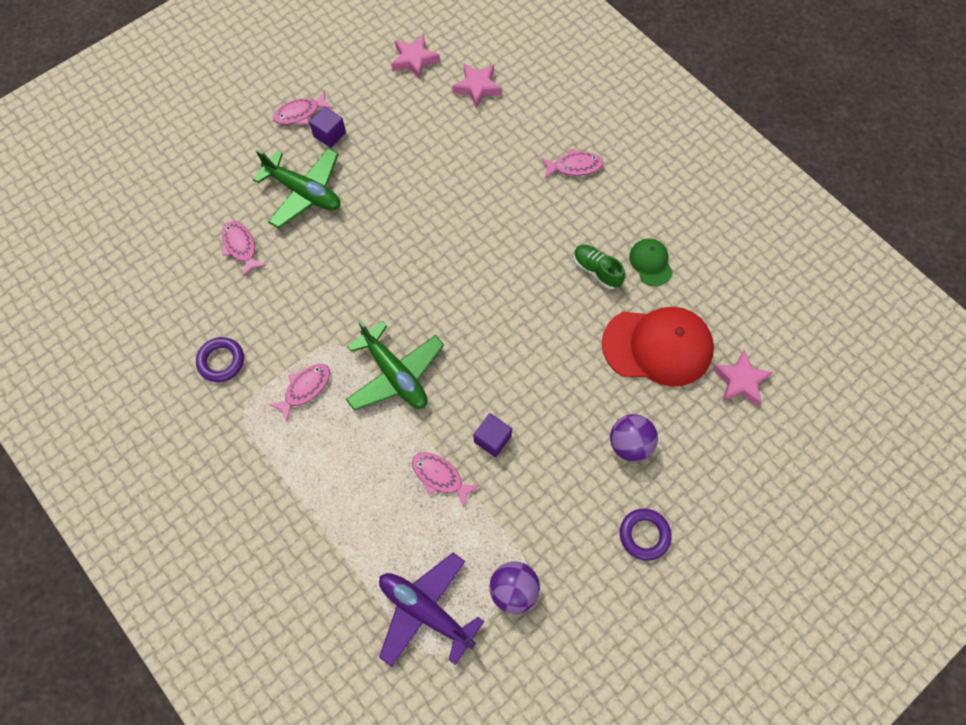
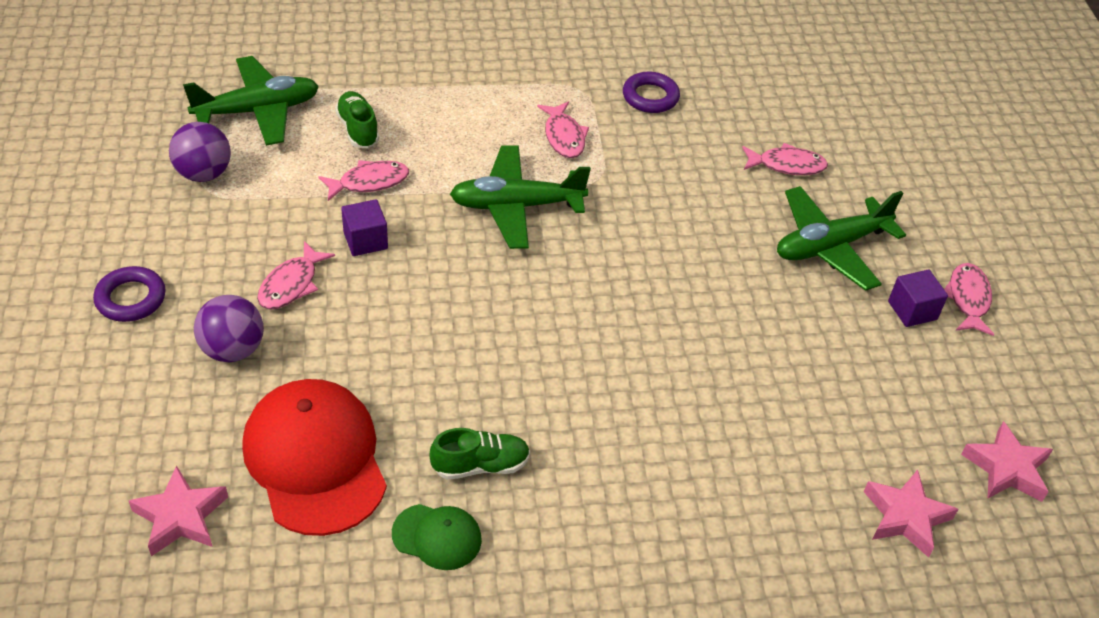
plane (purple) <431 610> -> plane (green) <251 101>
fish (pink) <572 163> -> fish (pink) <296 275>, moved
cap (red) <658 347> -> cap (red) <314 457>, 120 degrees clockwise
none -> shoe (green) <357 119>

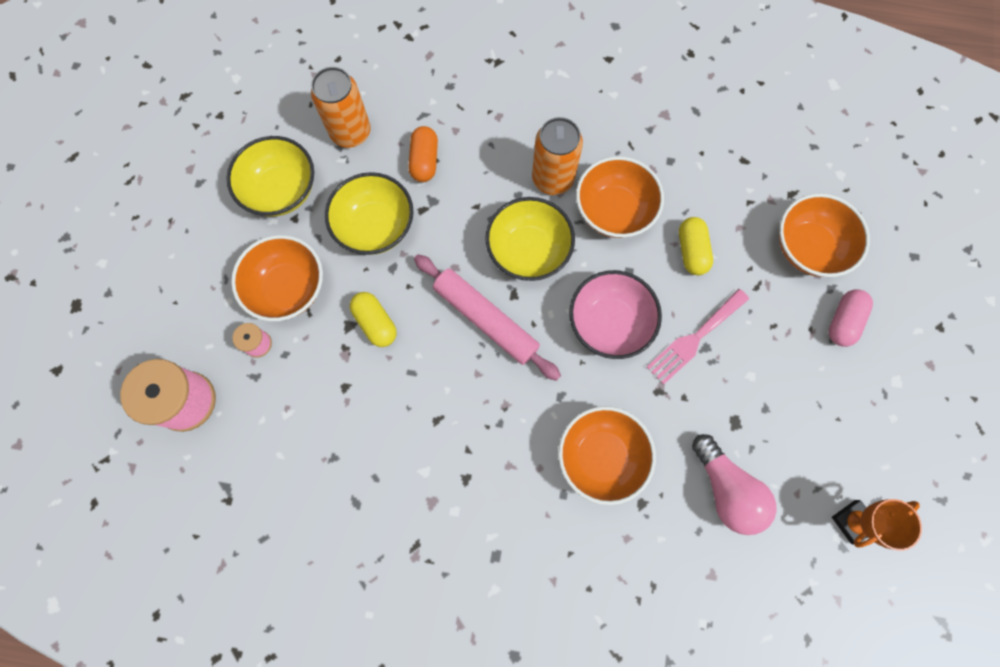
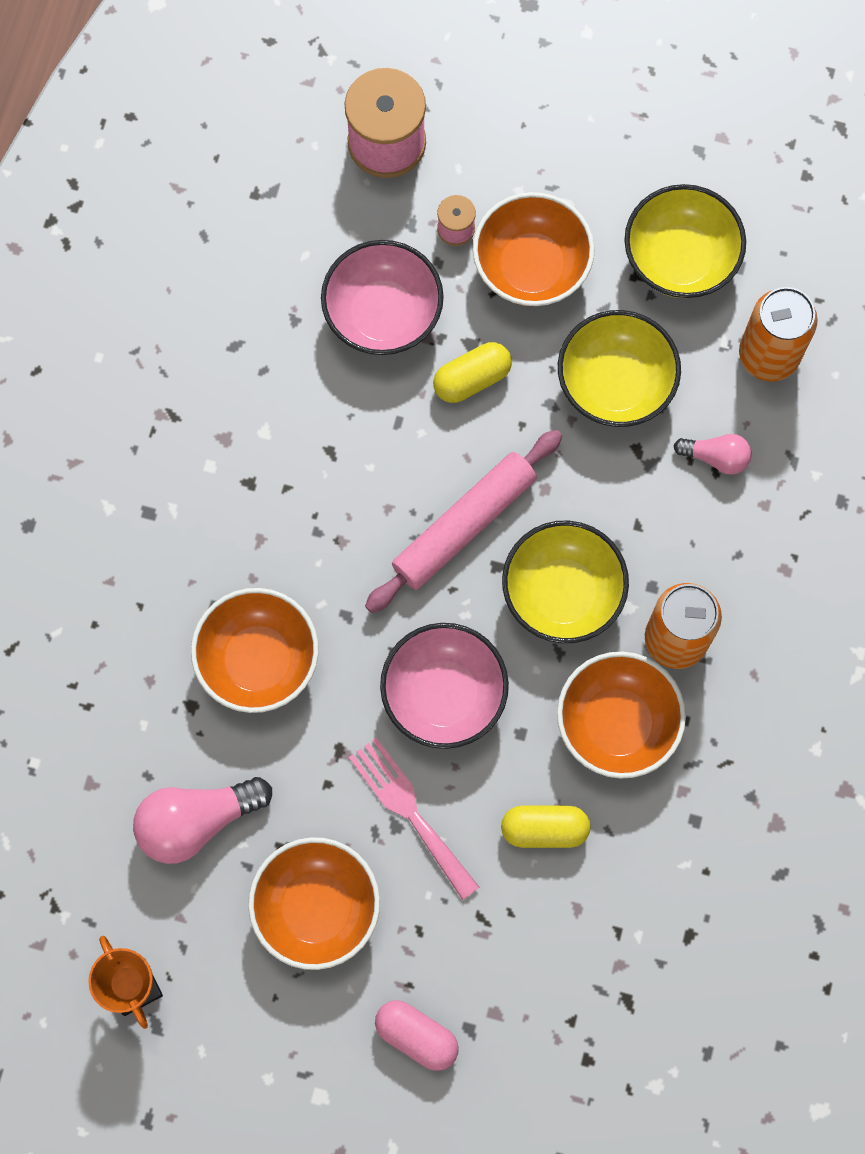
capsule (orange) <423 154> -> light bulb (pink) <712 454>
bowl (orange) <824 235> -> bowl (orange) <314 903>, moved
none -> bowl (pink) <382 297>

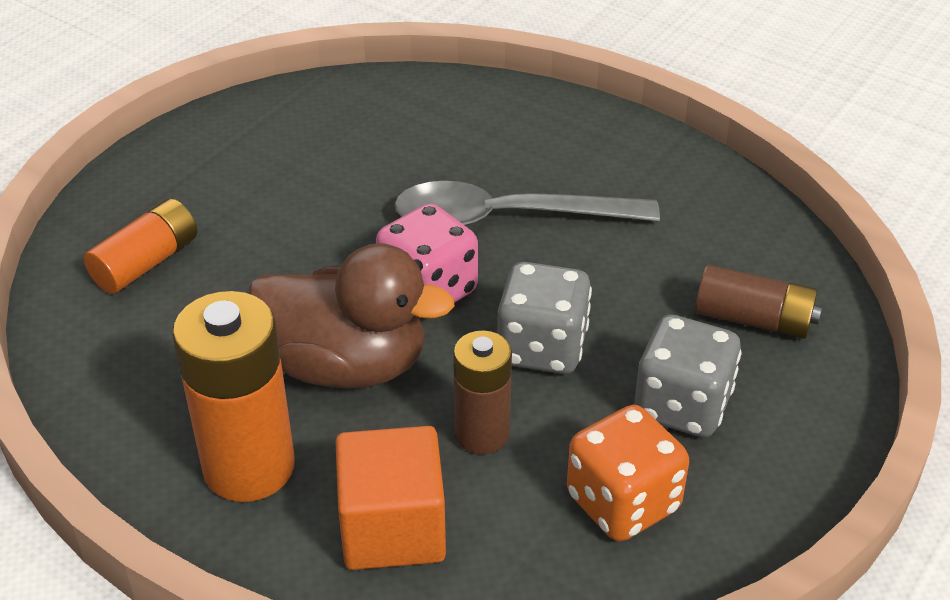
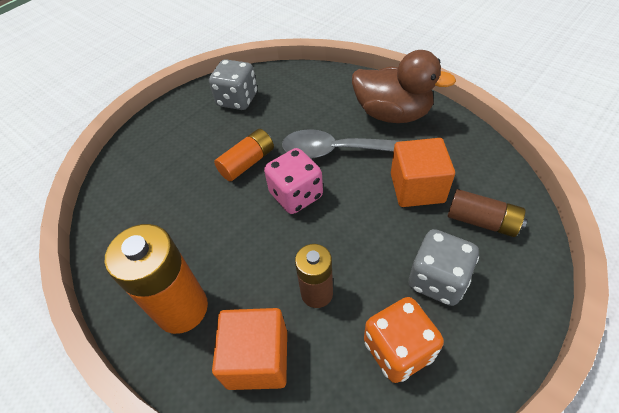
battery (orange) <140 246> -> battery (orange) <244 155>, moved
duck (brown) <351 316> -> duck (brown) <404 86>, moved
dice (grey) <544 318> -> dice (grey) <233 84>, moved
none -> cube (orange) <423 172>

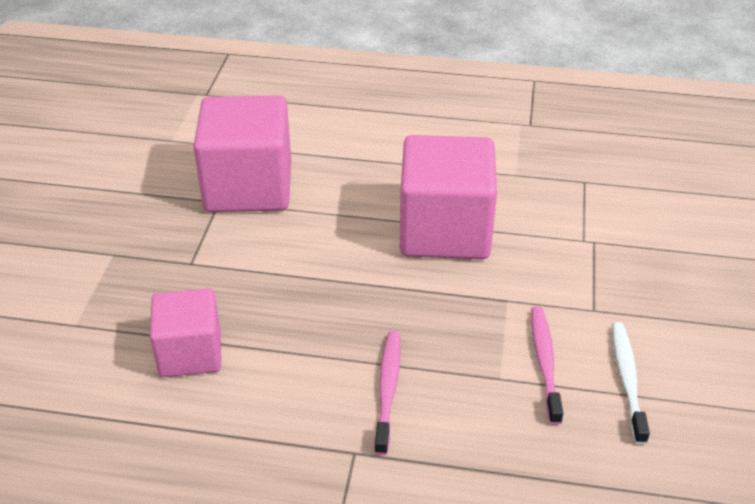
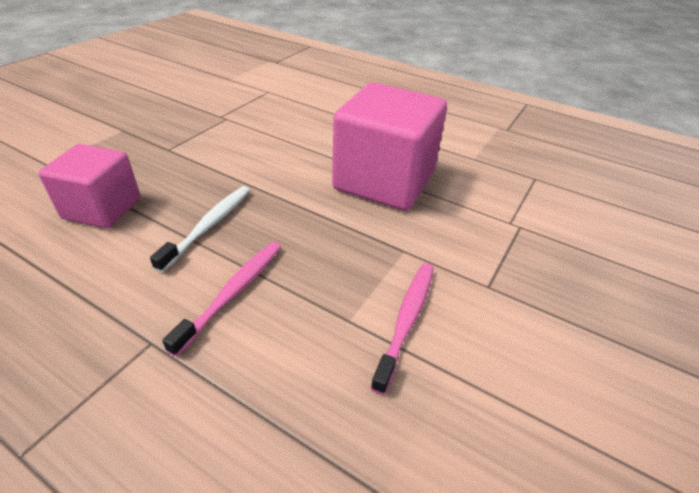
cube (pink) <242 153> -> none
toothbrush (white) <631 383> -> toothbrush (white) <200 229>, moved

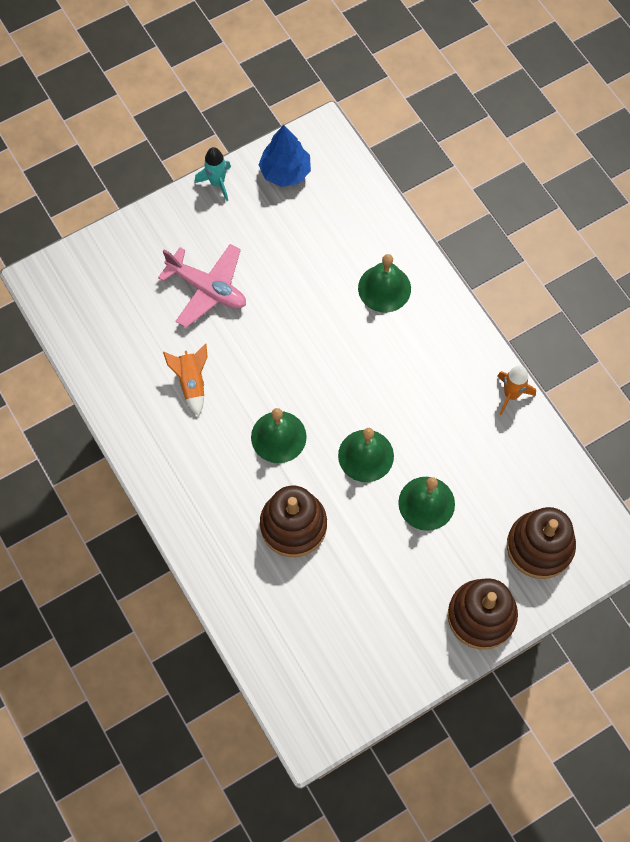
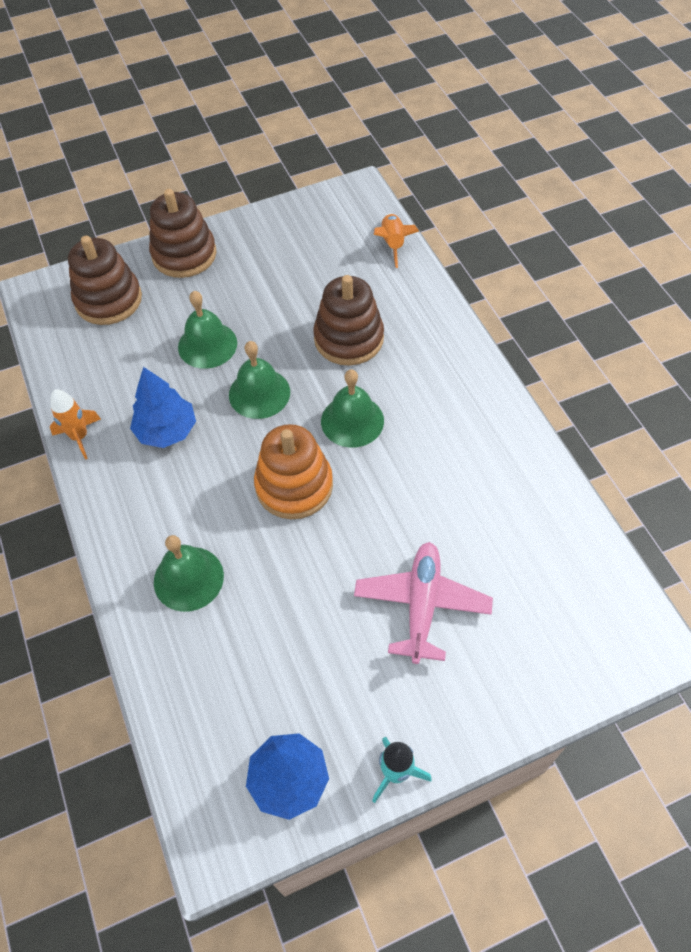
plane (pink) <202 286> -> plane (pink) <423 603>, 60 degrees clockwise
rocket (orange) <185 380> -> rocket (orange) <396 240>, moved
none -> tree (blue) <163 407>
none -> stacking toy (orange) <293 471>

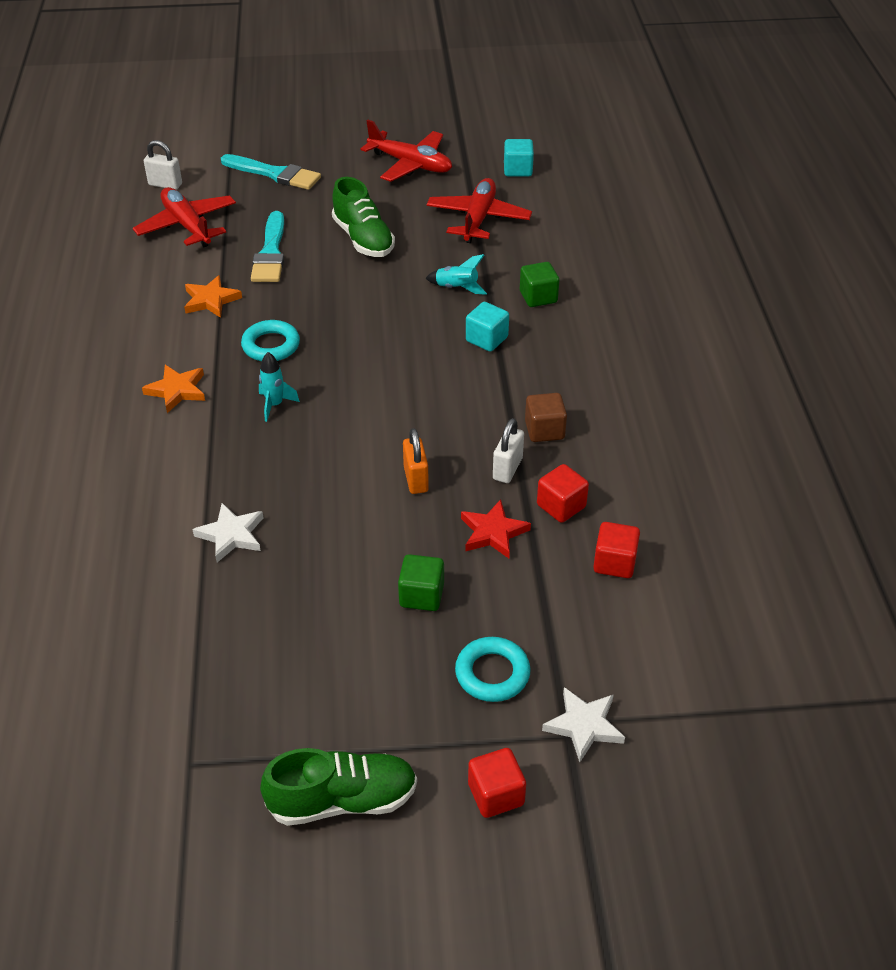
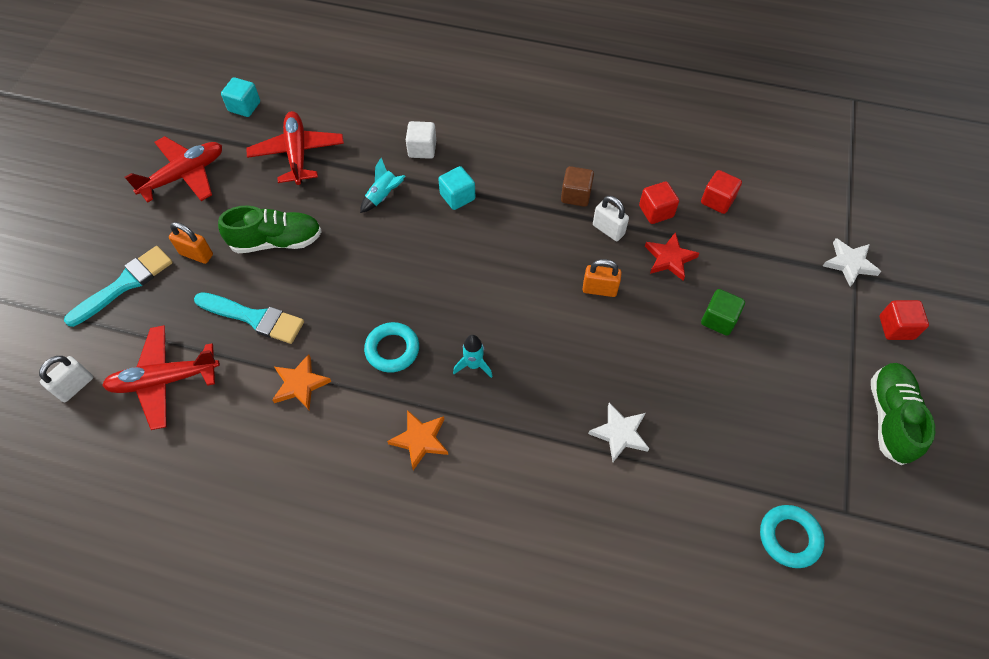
plane (red) <479 210> -> plane (red) <295 148>, 45 degrees clockwise
ring (turquoise) <493 669> -> ring (turquoise) <792 536>, moved
cube (green) <539 284> -> cube (white) <421 140>
none -> padlock (orange) <191 243>

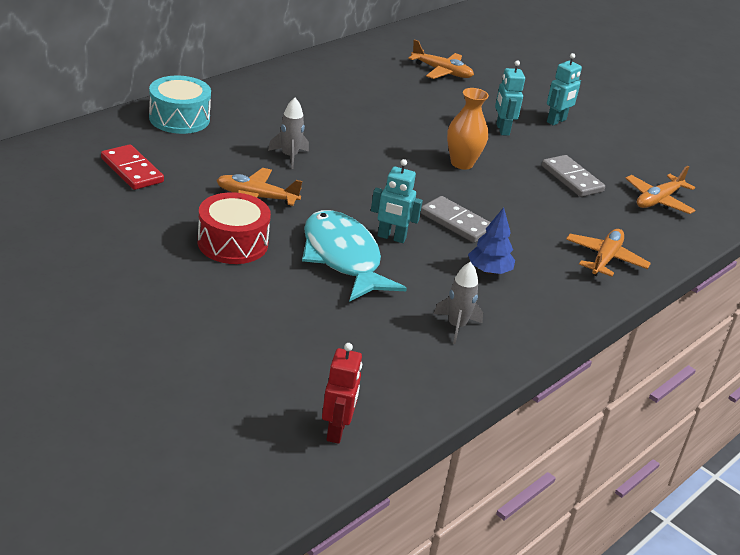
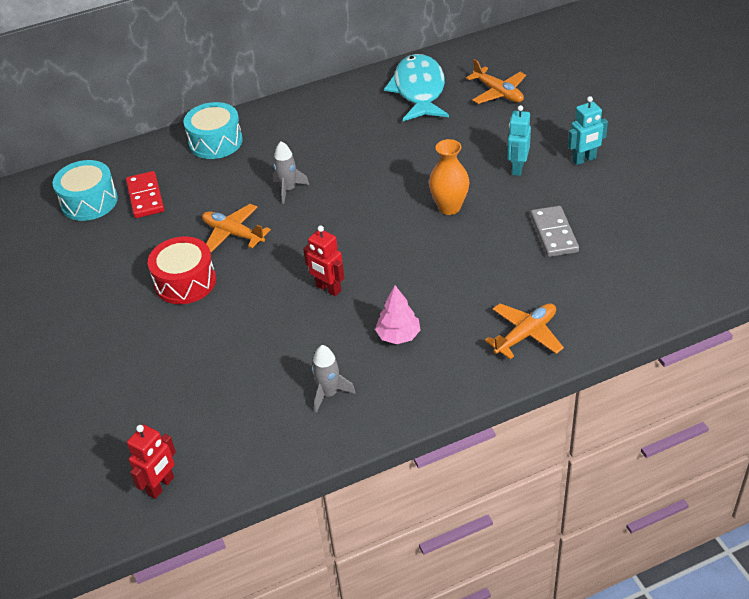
fish (turquoise) <354 256> -> fish (turquoise) <416 87>, moved
robot (turquoise) <397 201> -> robot (red) <324 261>
domino (grey) <456 219> -> none
tree (blue) <491 240> -> tree (pink) <398 314>
plane (orange) <660 190> -> none
none -> drum (turquoise) <85 190>

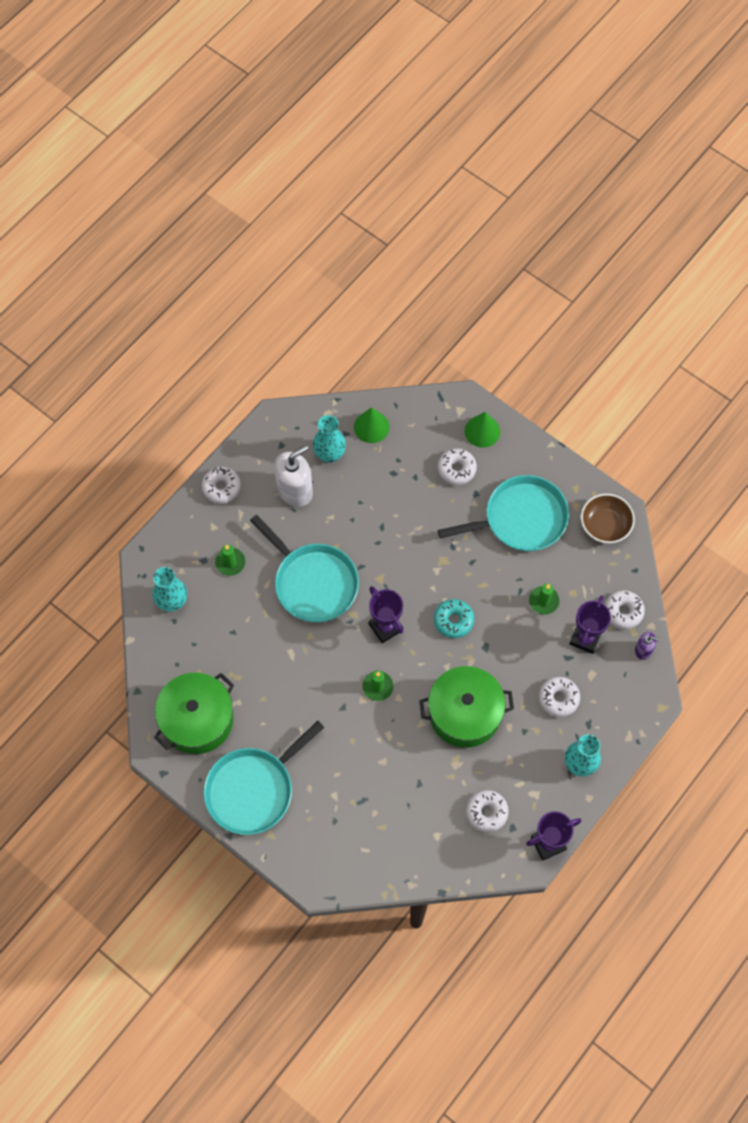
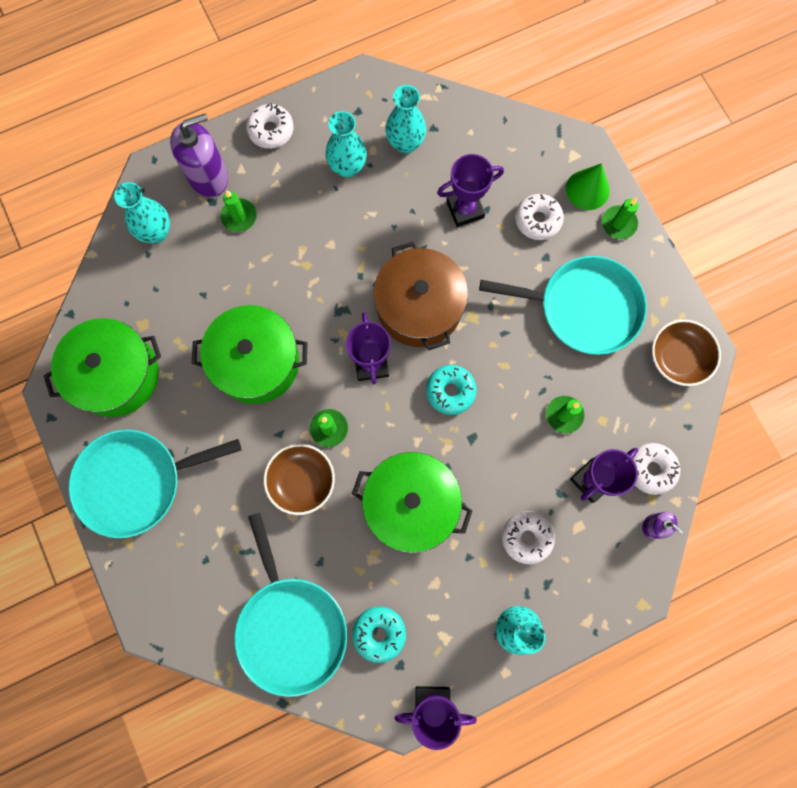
pan (turquoise) <304 568> -> pan (turquoise) <290 604>, moved
soap dispenser (white) <293 476> -> vase (turquoise) <346 144>
cone (green) <372 425> -> none
donut (white) <487 811> -> donut (turquoise) <379 634>
none -> soap dispenser (purple) <199 155>
none -> pot (green) <249 354>
none -> bowl (brown) <299 479>
none -> pot (brown) <421 295>
none -> trophy (purple) <470 190>
none -> candle (green) <620 218>

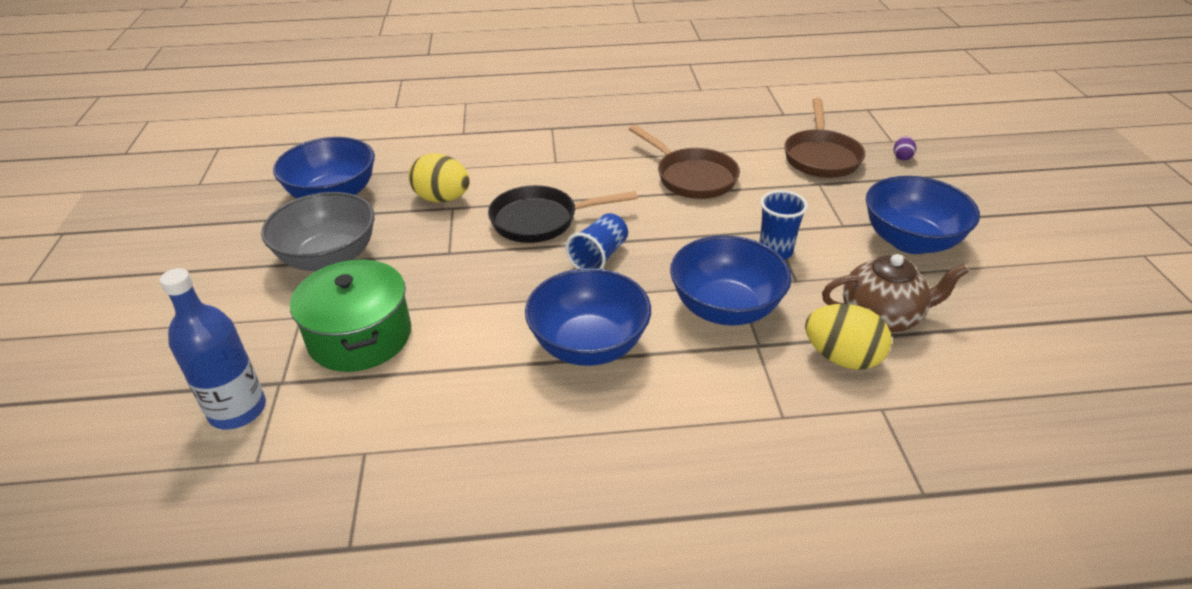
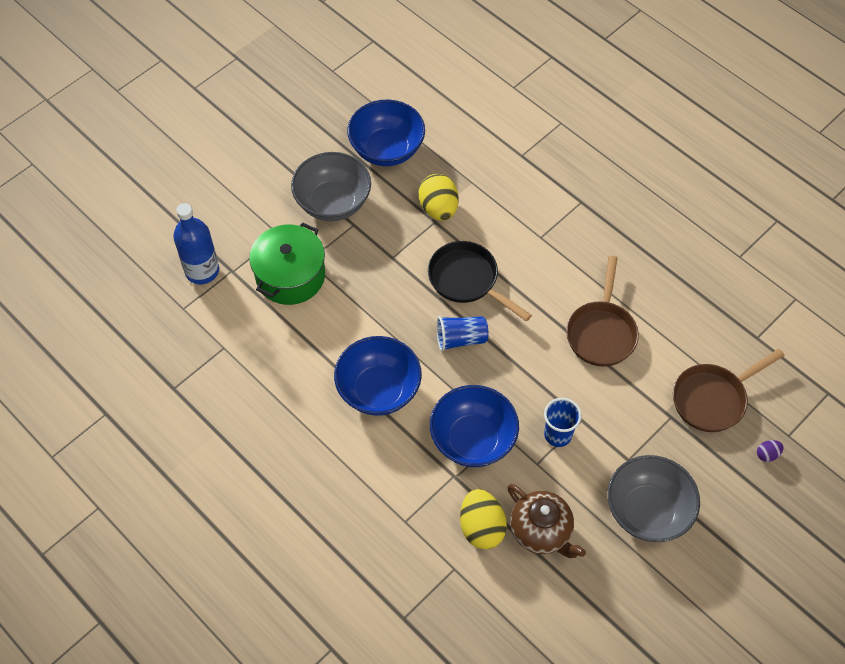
bowl (blue) <923 215> -> bowl (grey) <653 498>

